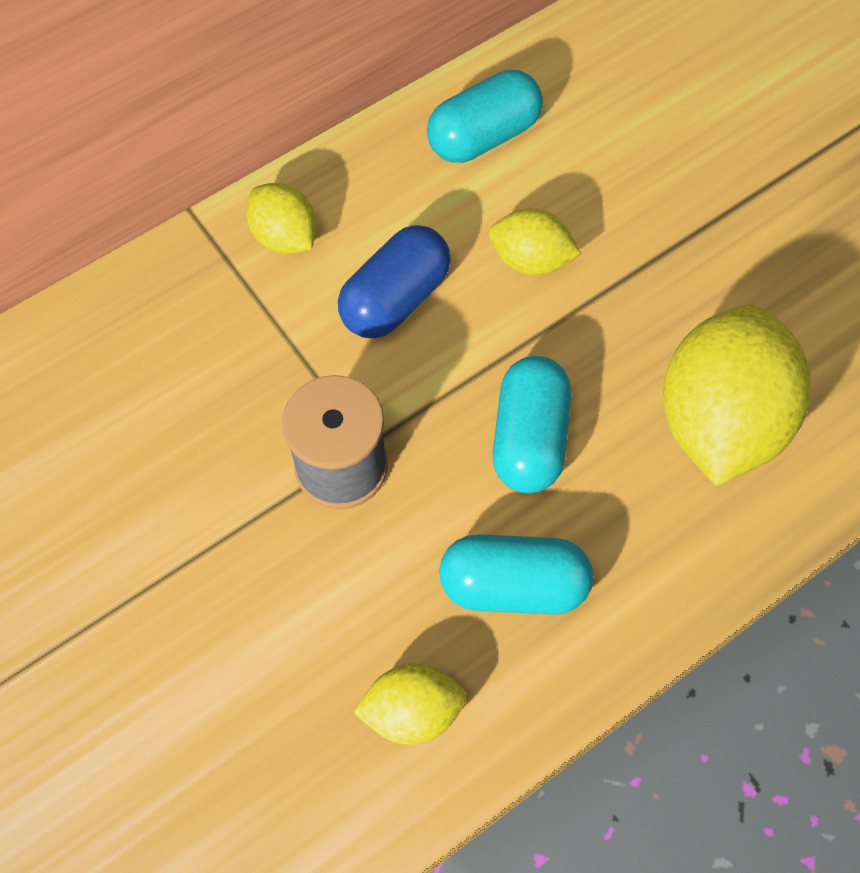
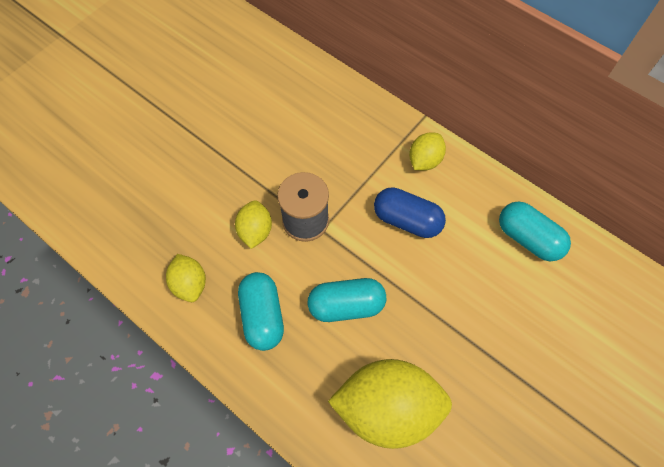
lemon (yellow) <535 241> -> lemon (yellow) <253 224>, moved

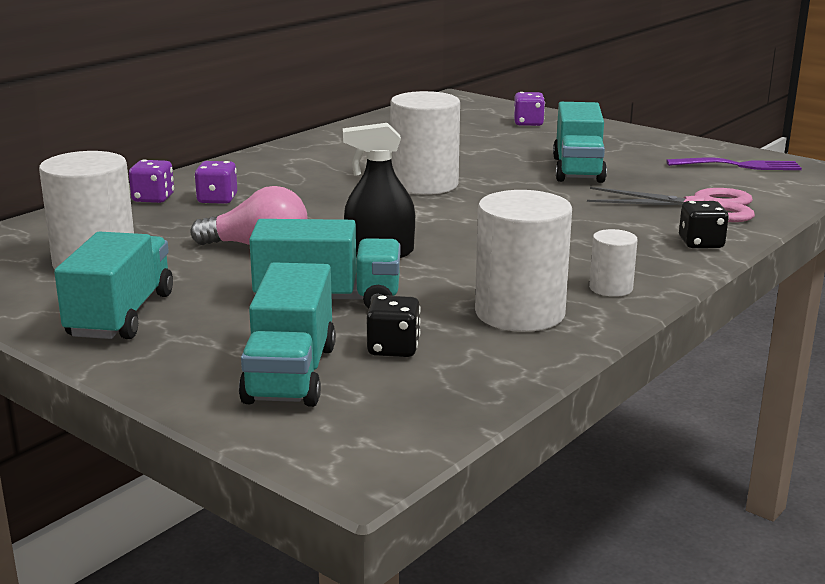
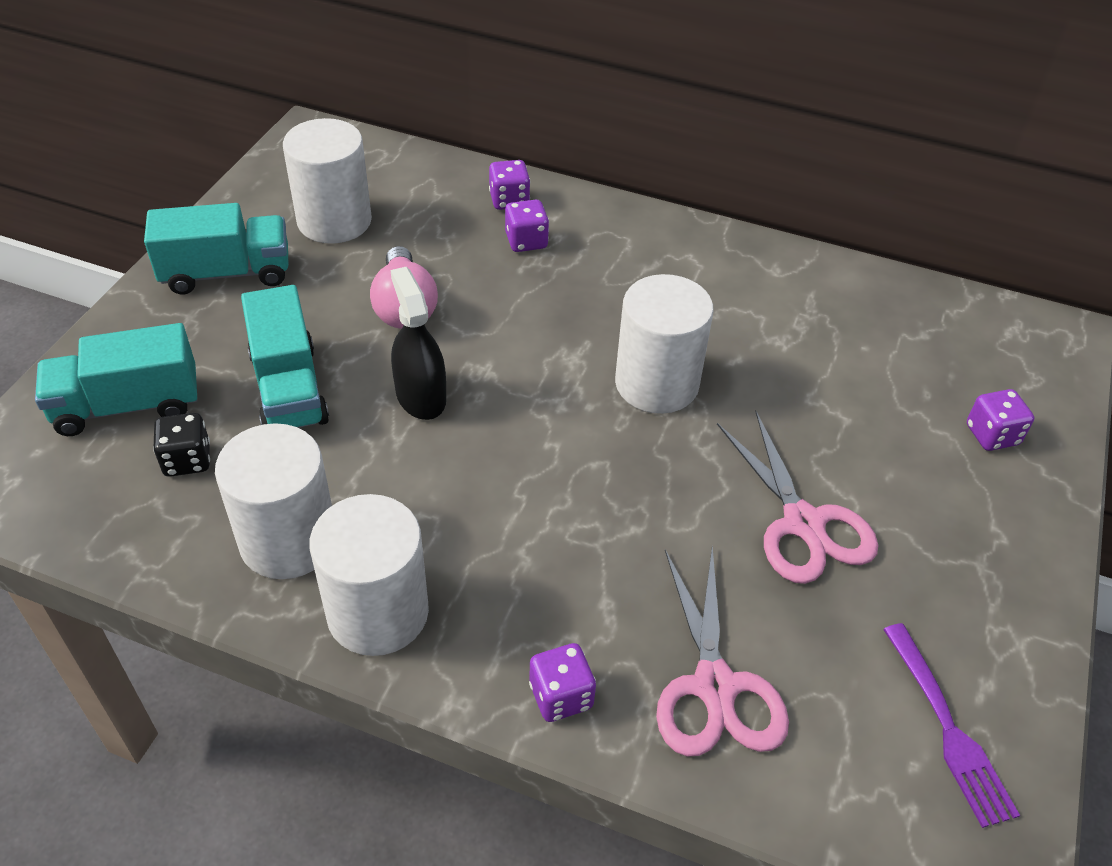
truck (turquoise) <580 142> -> scissors (pink) <797 497>
cylinder (white) <613 263> -> cylinder (white) <369 575>, x1.98
dice (black) <704 224> -> dice (purple) <562 682>

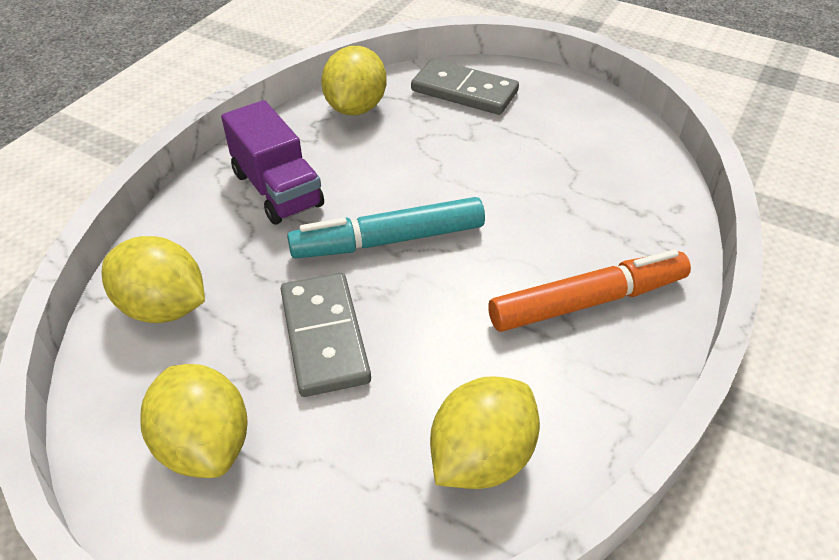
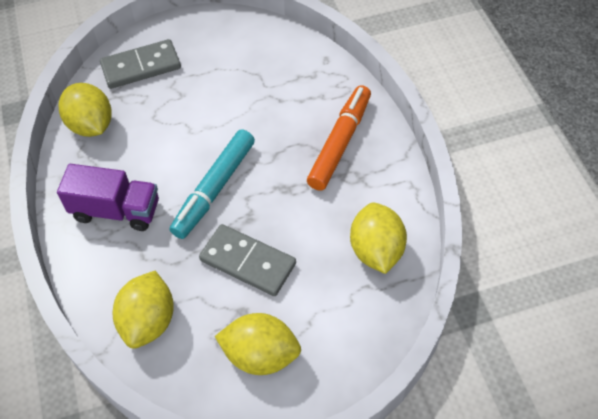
lemon (yellow) <153 279> -> lemon (yellow) <143 309>, 60 degrees counterclockwise

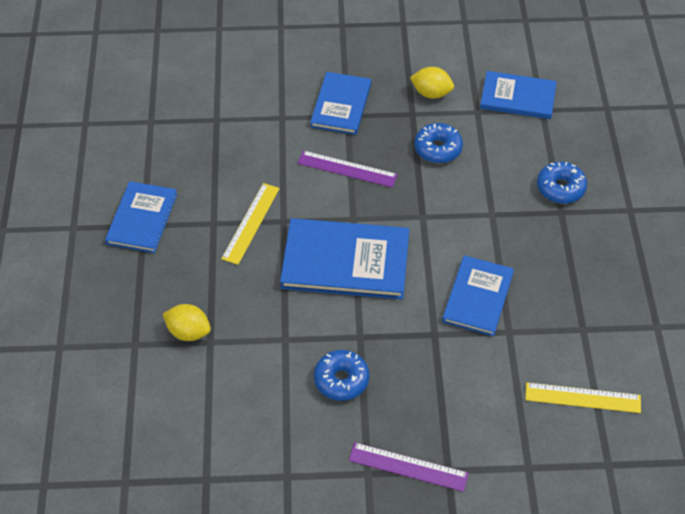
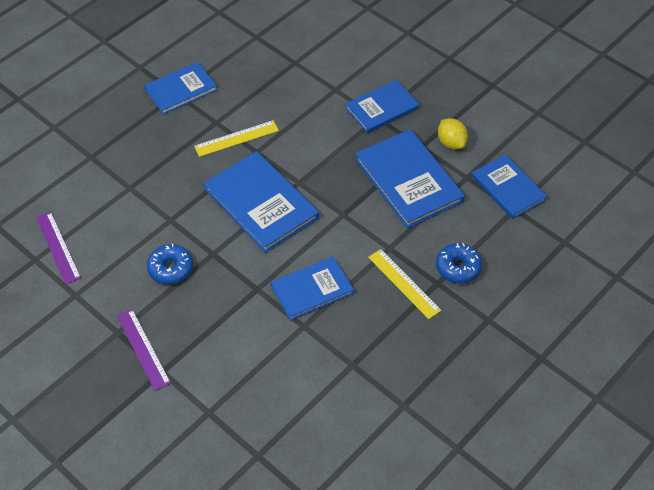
lemon (yellow) <187 322> -> none
ruler (purple) <348 169> -> ruler (purple) <58 248>, moved
donut (blue) <438 143> -> book (blue) <410 178>
ruler (yellow) <583 397> -> ruler (yellow) <404 284>, moved

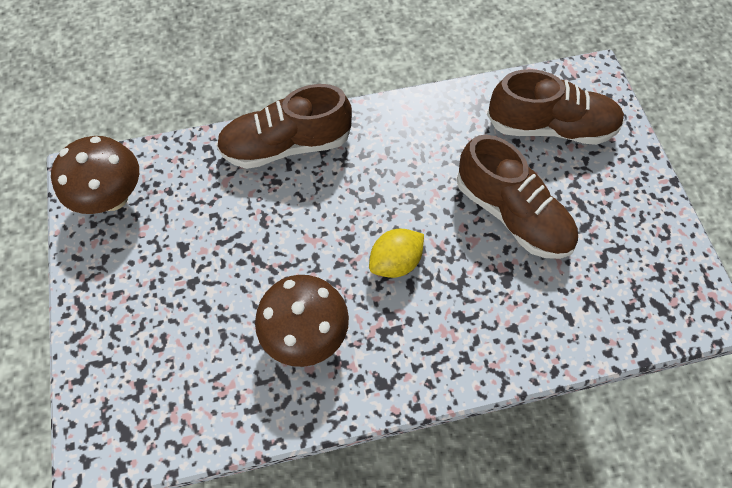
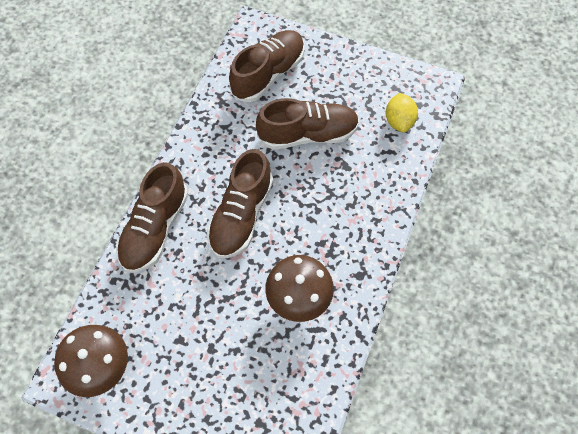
lemon (yellow) <396 253> -> lemon (yellow) <402 112>, moved
none -> shoe (brown) <240 203>

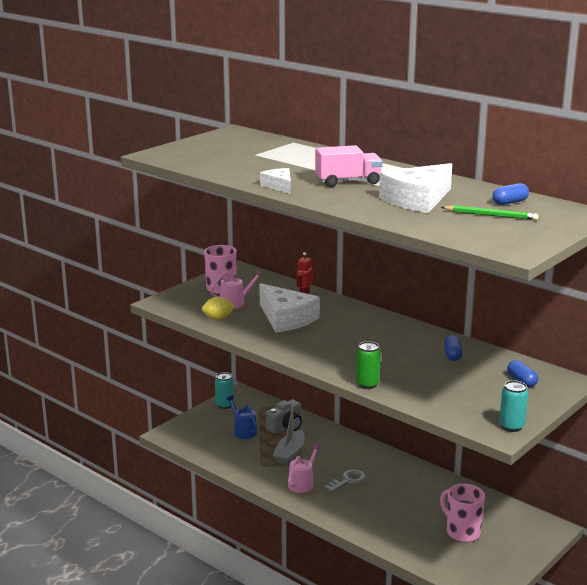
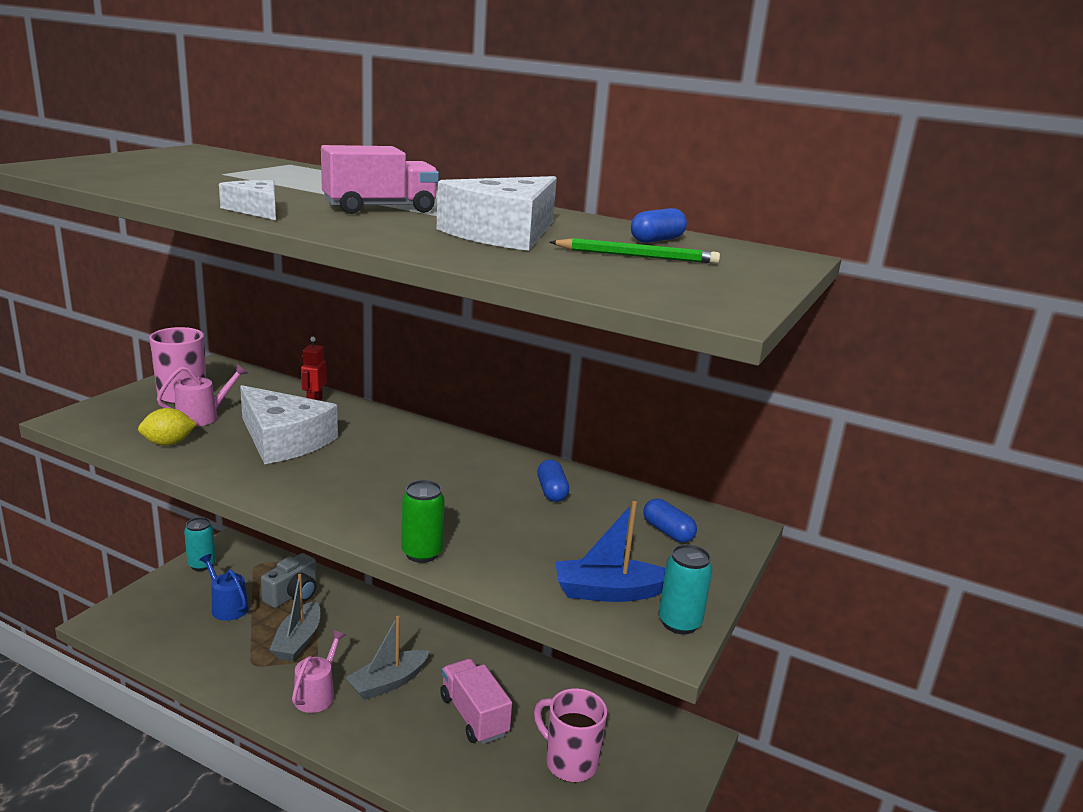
key (grey) <345 481> -> boat (grey) <387 658>
none -> truck (pink) <476 701>
none -> boat (blue) <610 551>

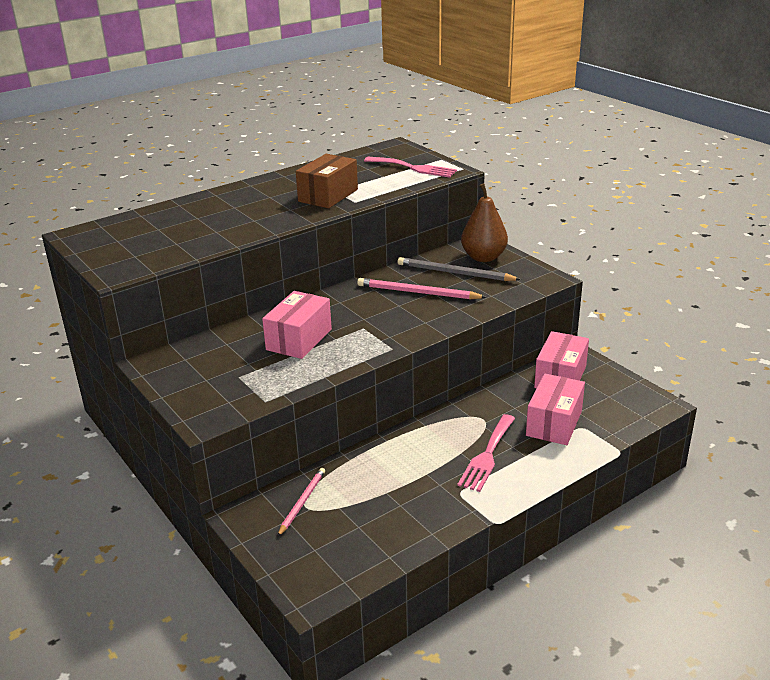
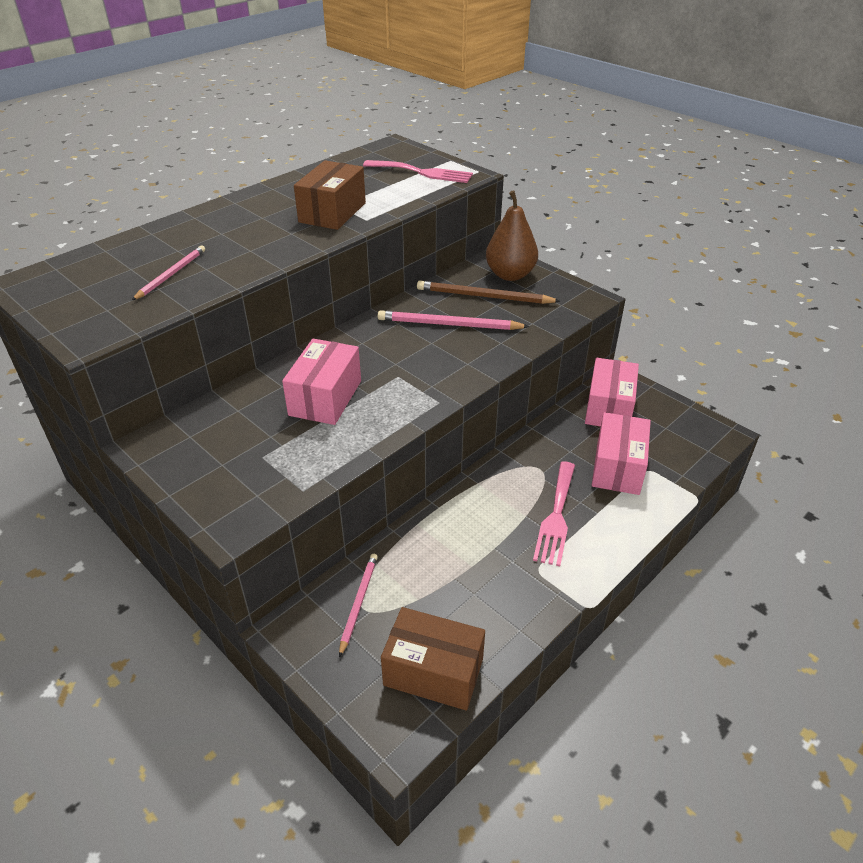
pencil (grey) <459 269> -> pencil (brown) <488 292>
none -> pencil (pink) <168 272>
none -> box (brown) <433 659>

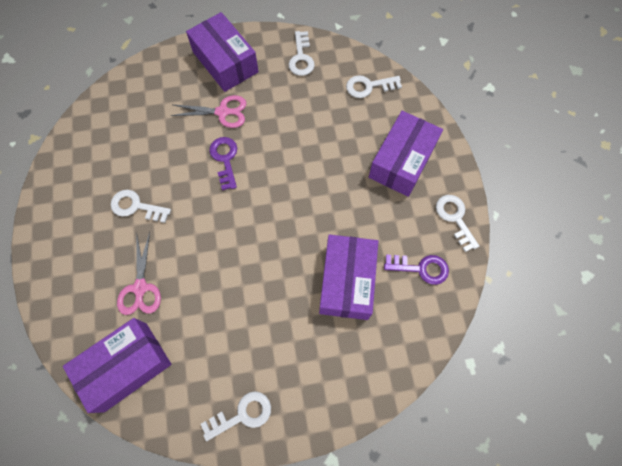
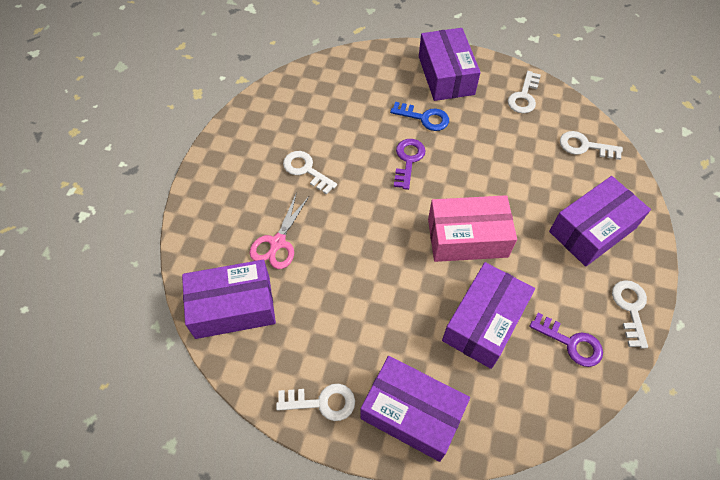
scissors (pink) <208 111> -> key (blue) <419 116>
none -> box (purple) <415 409>
none -> box (pink) <472 228>

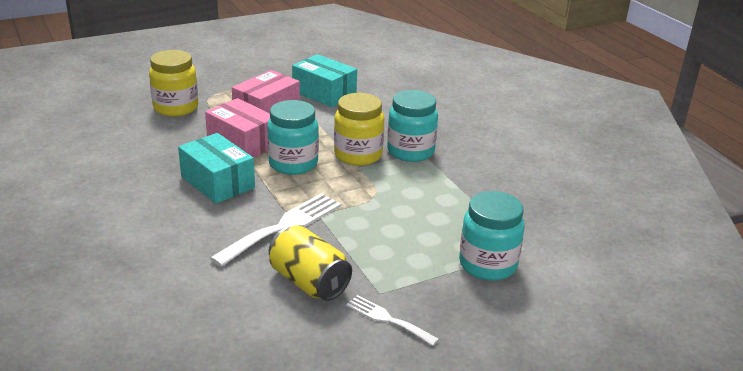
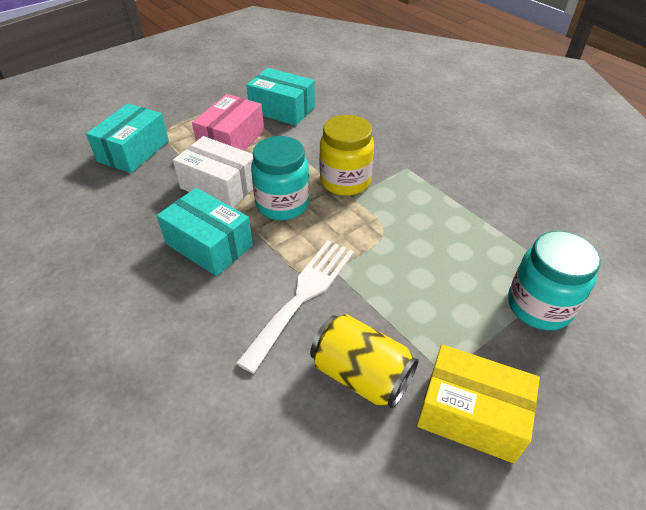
jar (yellow) <173 83> -> box (turquoise) <127 138>
box (pink) <237 127> -> box (white) <213 172>
fork (white) <392 320> -> box (yellow) <478 403>
jar (turquoise) <412 126> -> none

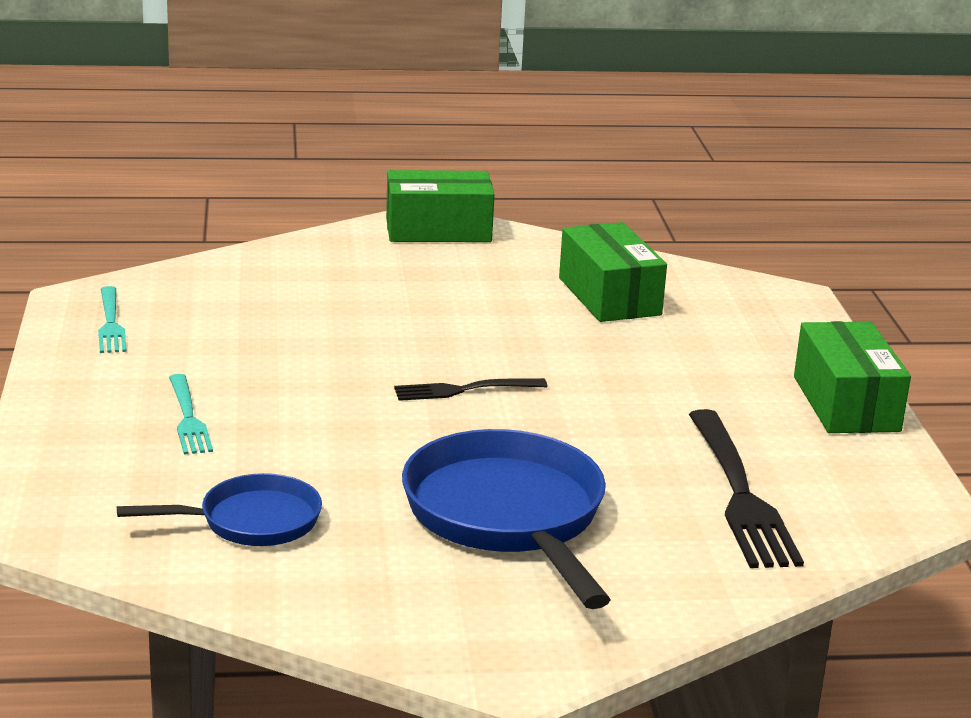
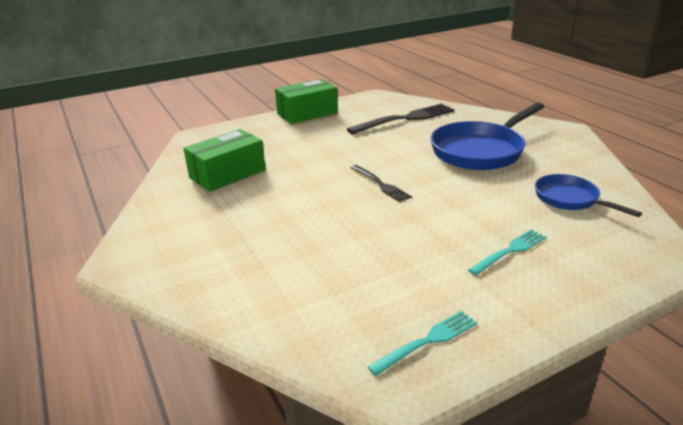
box (green) <440 206> -> none

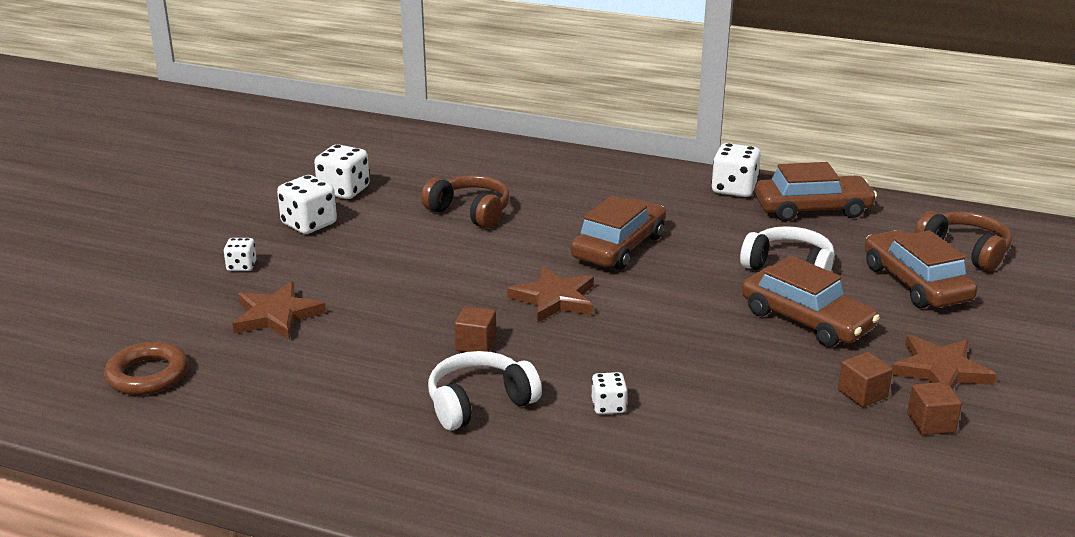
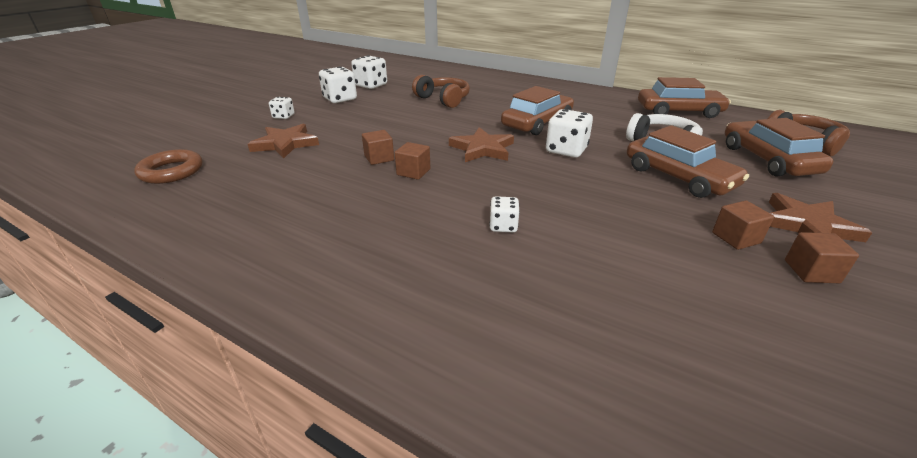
headphones (white) <485 390> -> none
dice (white) <736 170> -> dice (white) <569 133>, moved
none -> cube (brown) <378 147>

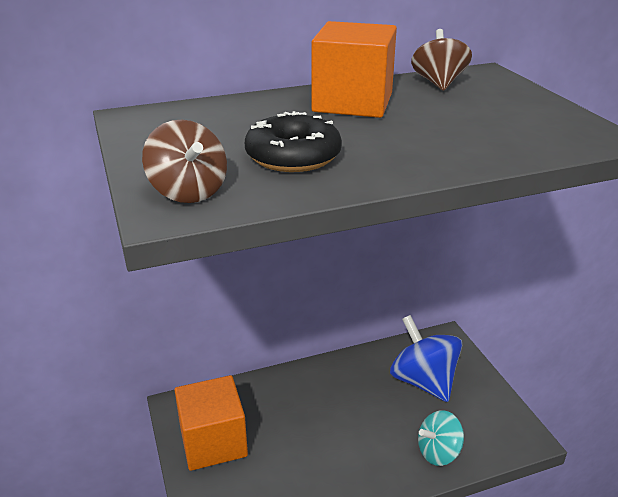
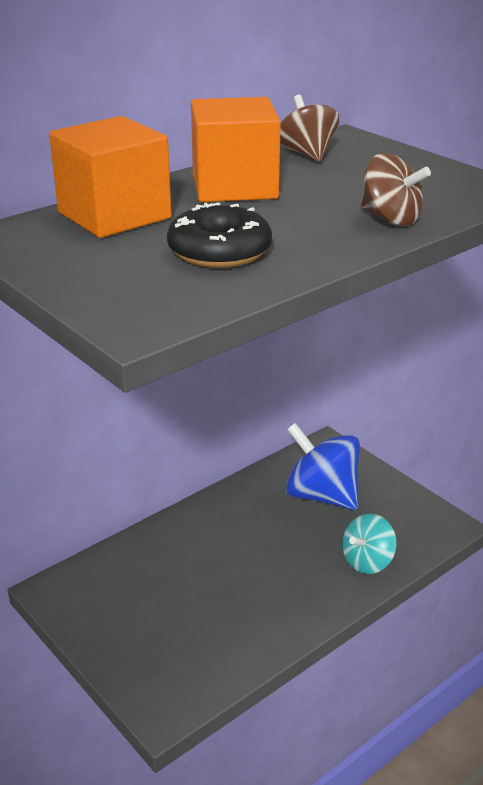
spinning top (brown) <184 161> -> spinning top (brown) <395 189>, moved
cube (orange) <211 423> -> cube (orange) <110 177>, moved

